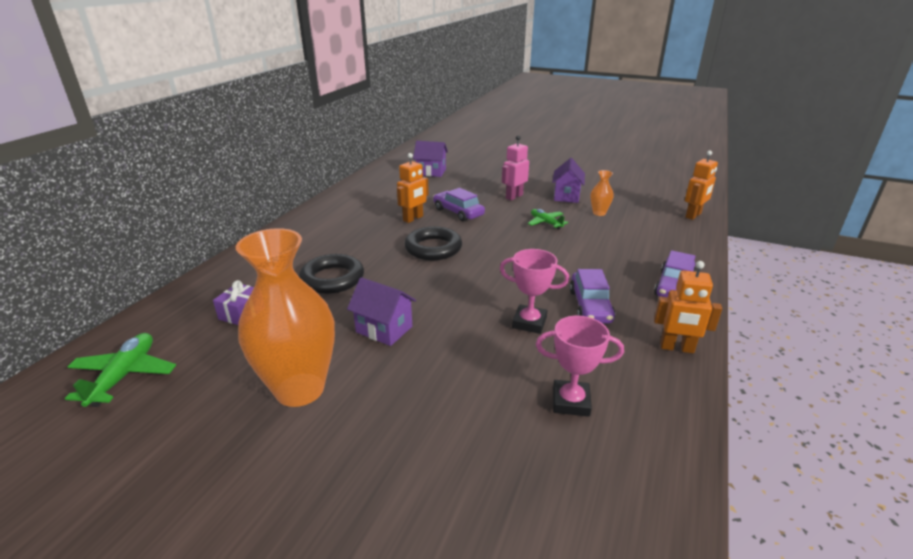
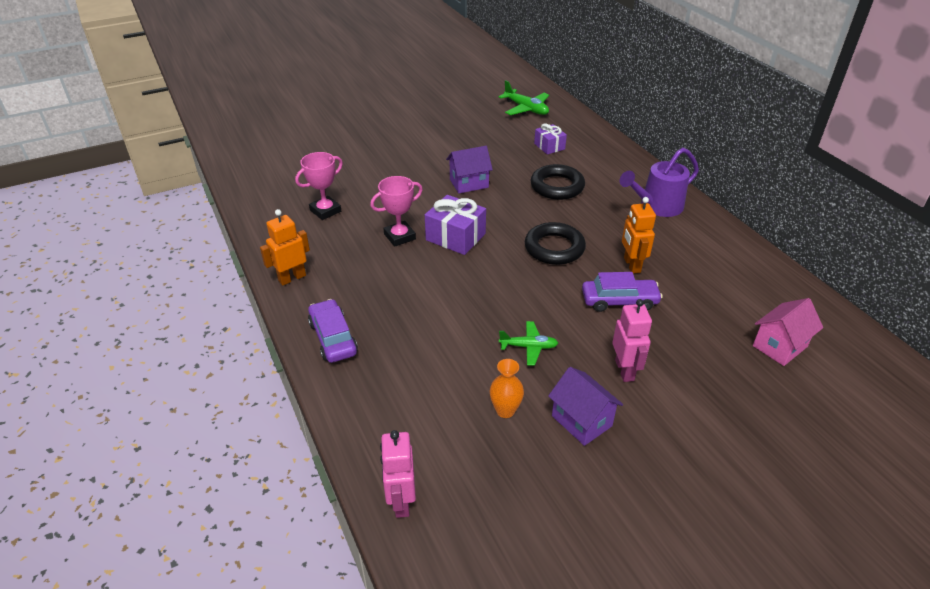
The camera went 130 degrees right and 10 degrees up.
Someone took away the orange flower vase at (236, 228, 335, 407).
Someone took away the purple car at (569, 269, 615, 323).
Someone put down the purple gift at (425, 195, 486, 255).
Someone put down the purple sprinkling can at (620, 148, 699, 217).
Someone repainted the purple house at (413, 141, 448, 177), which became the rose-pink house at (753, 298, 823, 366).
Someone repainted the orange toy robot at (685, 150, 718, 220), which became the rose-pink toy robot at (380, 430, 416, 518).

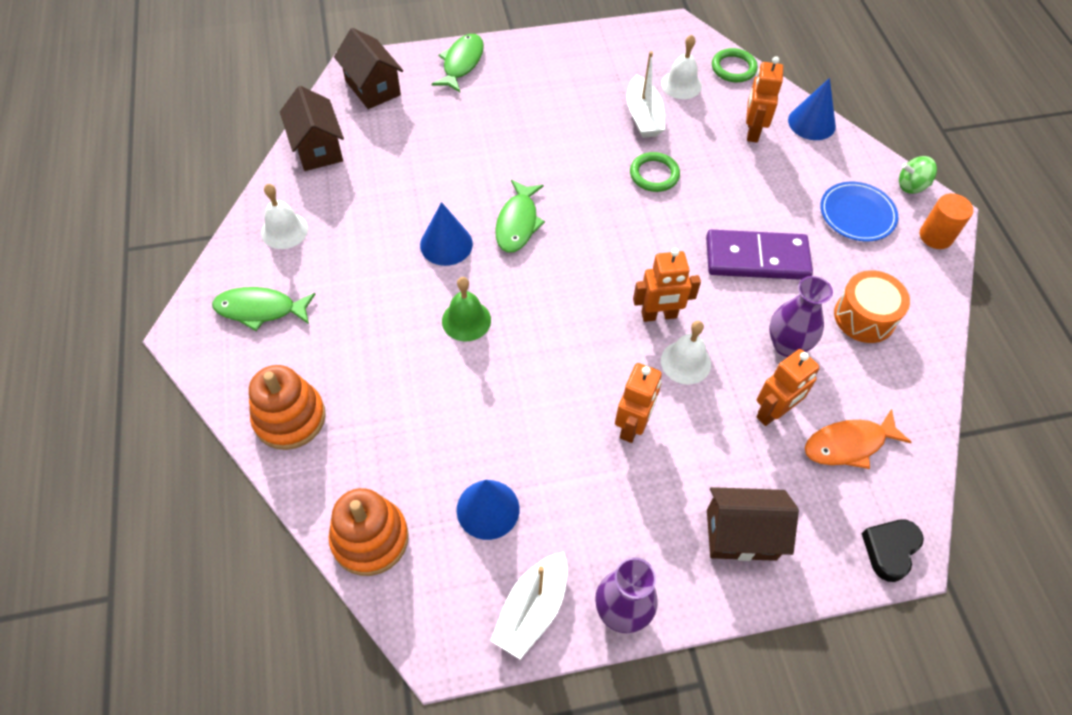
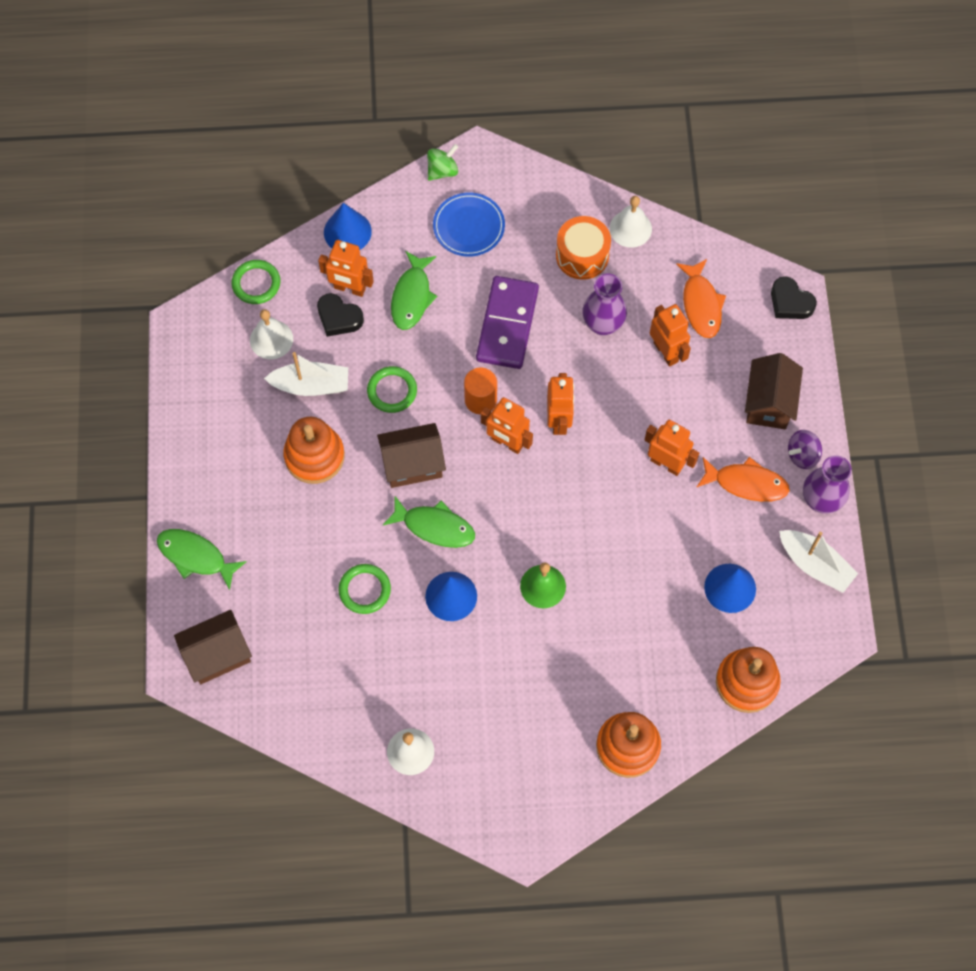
The camera went 80 degrees left and 10 degrees up.
Someone put down the orange ring stacker at (283, 417, 345, 484).
Someone put down the black heart shape at (317, 293, 364, 337).
Someone put down the emerald torus at (339, 564, 391, 614).
Someone put down the orange toy robot at (481, 397, 533, 454).
Someone put down the orange toy fish at (697, 457, 790, 502).
Someone put down the purple toy top at (788, 430, 822, 469).
Someone carried the emerald toy fish from (212, 287, 315, 331) to (391, 251, 437, 330).
Someone carried the dark brown house from (280, 86, 344, 171) to (377, 423, 446, 488).
Someone carried the pure white school bell from (661, 321, 711, 385) to (610, 196, 652, 248).
Someone carried the orange solid cylinder from (920, 193, 973, 249) to (464, 368, 497, 414).
Someone rotated the emerald toy top at (899, 156, 937, 194) by 135 degrees counterclockwise.

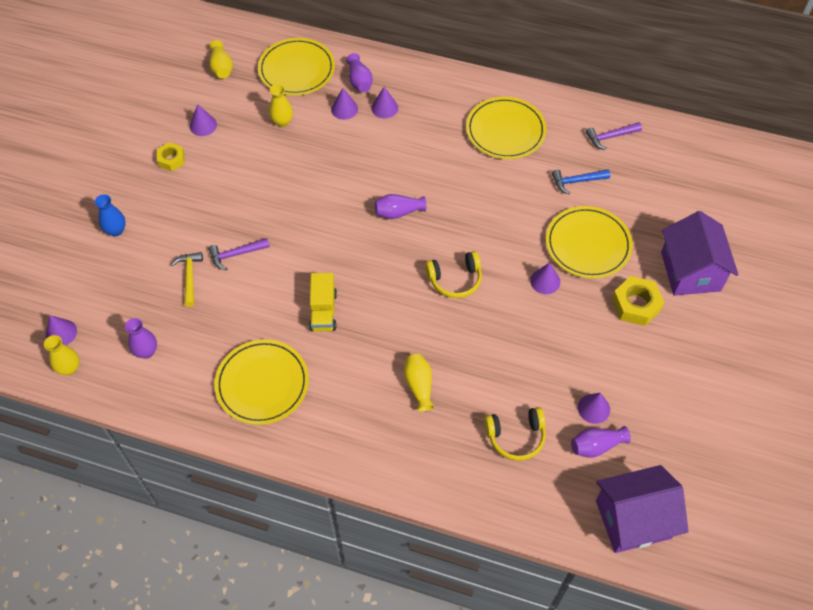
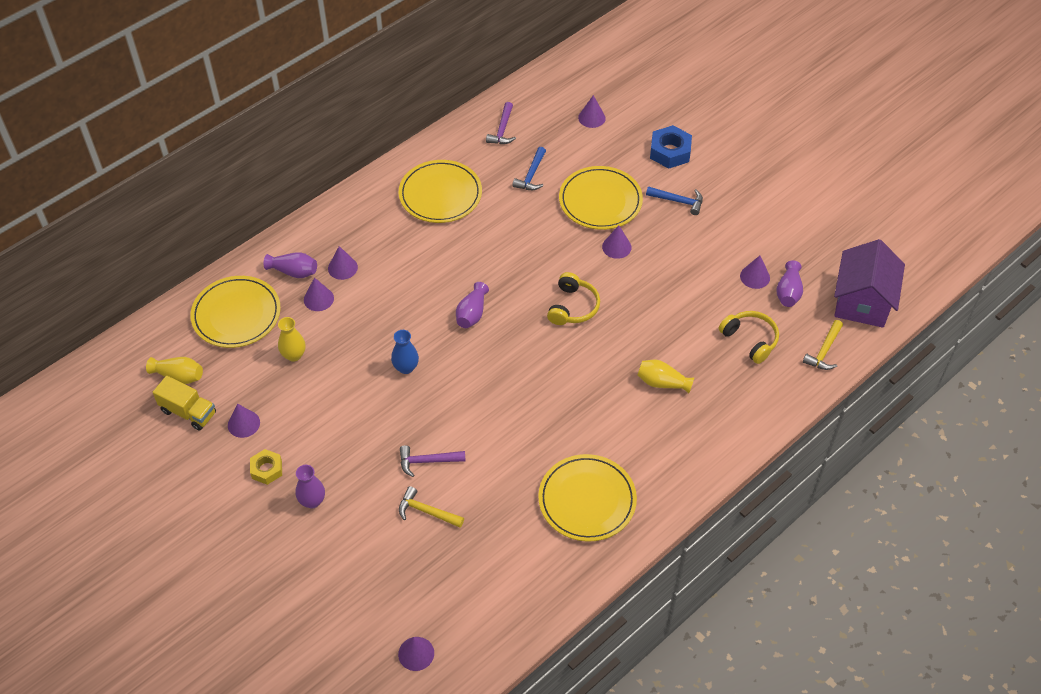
The camera went 60 degrees left and 5 degrees down.
Someone took away the golden flower vase at (44, 335, 80, 375).
Someone put down the purple cone at (578, 95, 606, 128).
Someone put down the golden carpenter's hammer at (803, 320, 843, 370).
Someone carried the cobalt flower vase from (95, 194, 126, 237) to (391, 330, 419, 374).
Someone carried the purple flower vase from (125, 318, 157, 359) to (296, 465, 325, 508).
Someone carried the golden toy truck from (309, 273, 337, 332) to (153, 376, 216, 431).
Someone swapped the golden hexagon nut at (612, 276, 665, 326) for the cobalt carpenter's hammer at (646, 186, 703, 215).
Someone swapped the purple house at (661, 211, 739, 296) for the cobalt hexagon nut at (650, 125, 692, 169).
Someone rotated the purple carpenter's hammer at (208, 238, 270, 270) by 75 degrees clockwise.
Someone rotated the golden headphones at (484, 407, 546, 461) by 60 degrees counterclockwise.

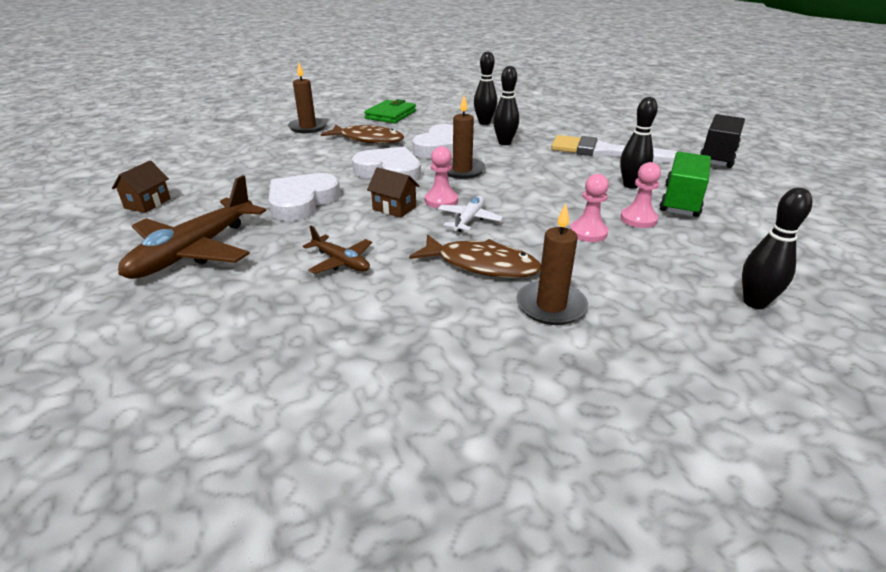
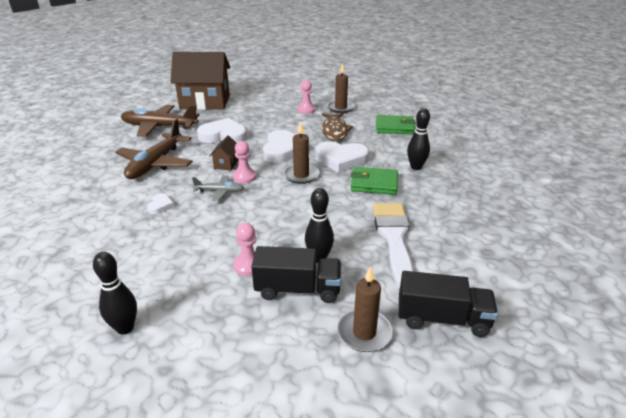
The camera went 70 degrees right and 0 degrees up.
Someone carried the dark brown pillar candle from (516, 204, 588, 325) to (337, 266, 393, 352).
Someone carried the rose-pink game pawn from (570, 174, 609, 242) to (297, 80, 316, 114).
Someone swapped the dark brown toy fish at (409, 234, 541, 278) for the pure white heart shape at (147, 193, 174, 214).
Someone swapped the black skittle at (493, 66, 519, 145) for the emerald billfold at (351, 167, 398, 195).
Someone repainted the pure white aeroplane at (438, 196, 503, 232), which became the gray aeroplane at (192, 175, 244, 201).
Someone repainted the emerald toy truck at (660, 152, 711, 217), which became the black toy truck at (251, 246, 342, 303).
Someone scaled the dark brown house at (112, 161, 171, 213) by 2.46.
Someone scaled the dark brown aeroplane at (303, 226, 372, 274) by 1.96.

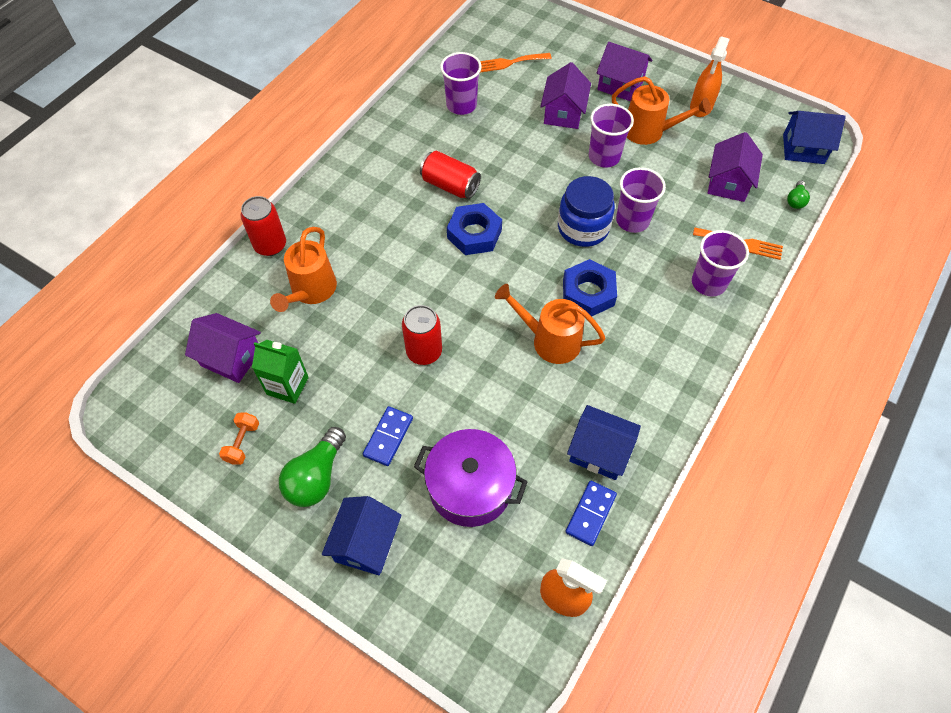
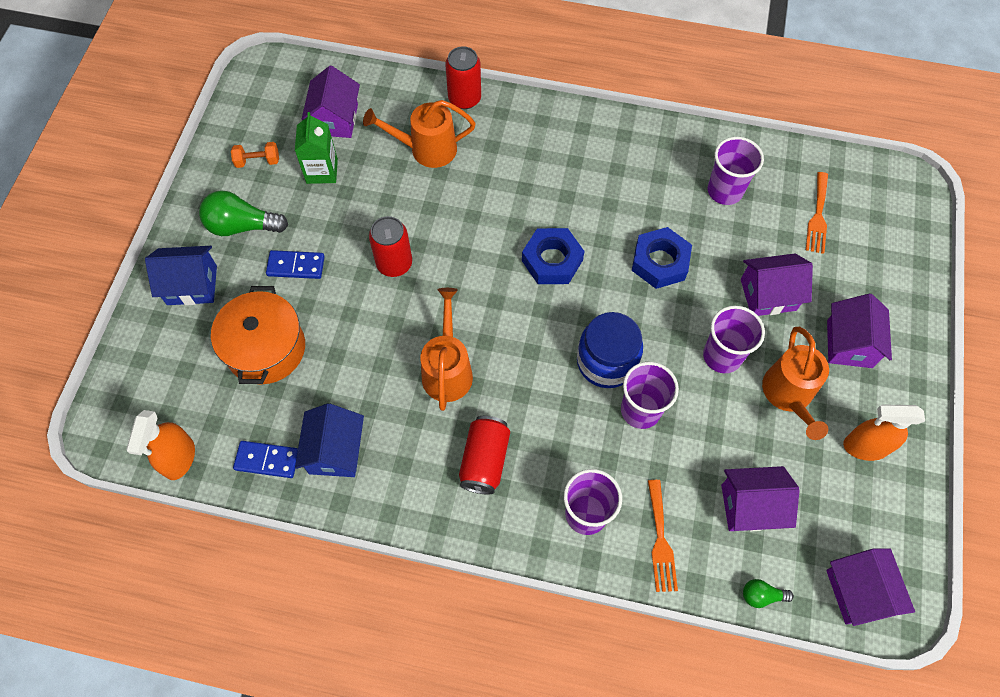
The camera went 70 degrees right and 5 degrees up.
Someone carried the scarlet tin from (420, 151, 481, 199) to (459, 416, 510, 495).
Someone carried the cobalt hexagon nut from (563, 259, 617, 317) to (632, 227, 692, 289).
Someone repainted the purple stockpot at (414, 429, 528, 527), which became the orange stockpot at (211, 286, 305, 384).
Someone repainted the cobalt house at (783, 111, 846, 164), which became the purple house at (826, 549, 915, 626).
Someone rotated the orange table fork at (480, 53, 552, 72) by 135 degrees counterclockwise.

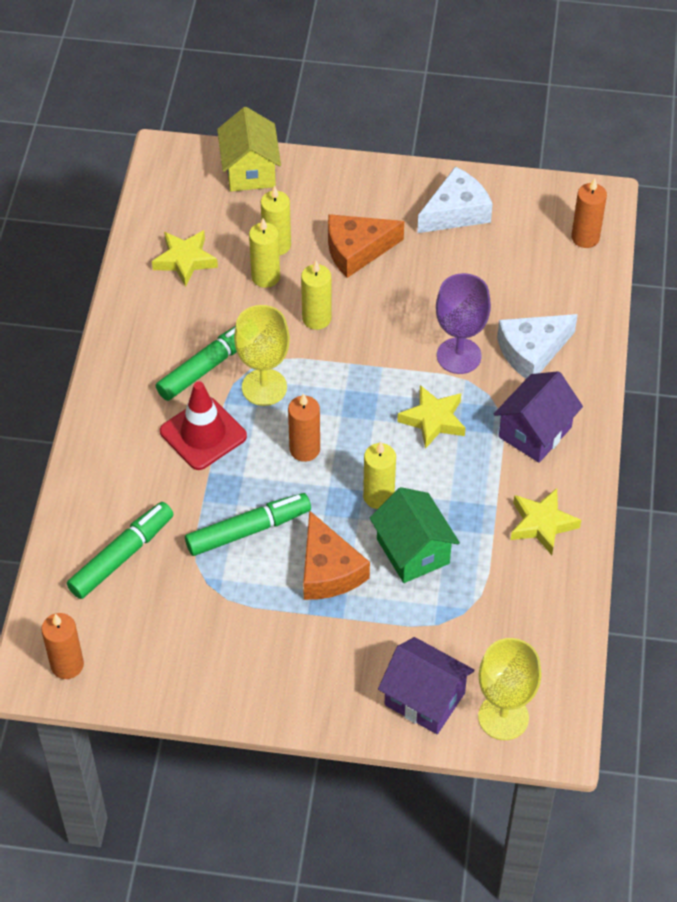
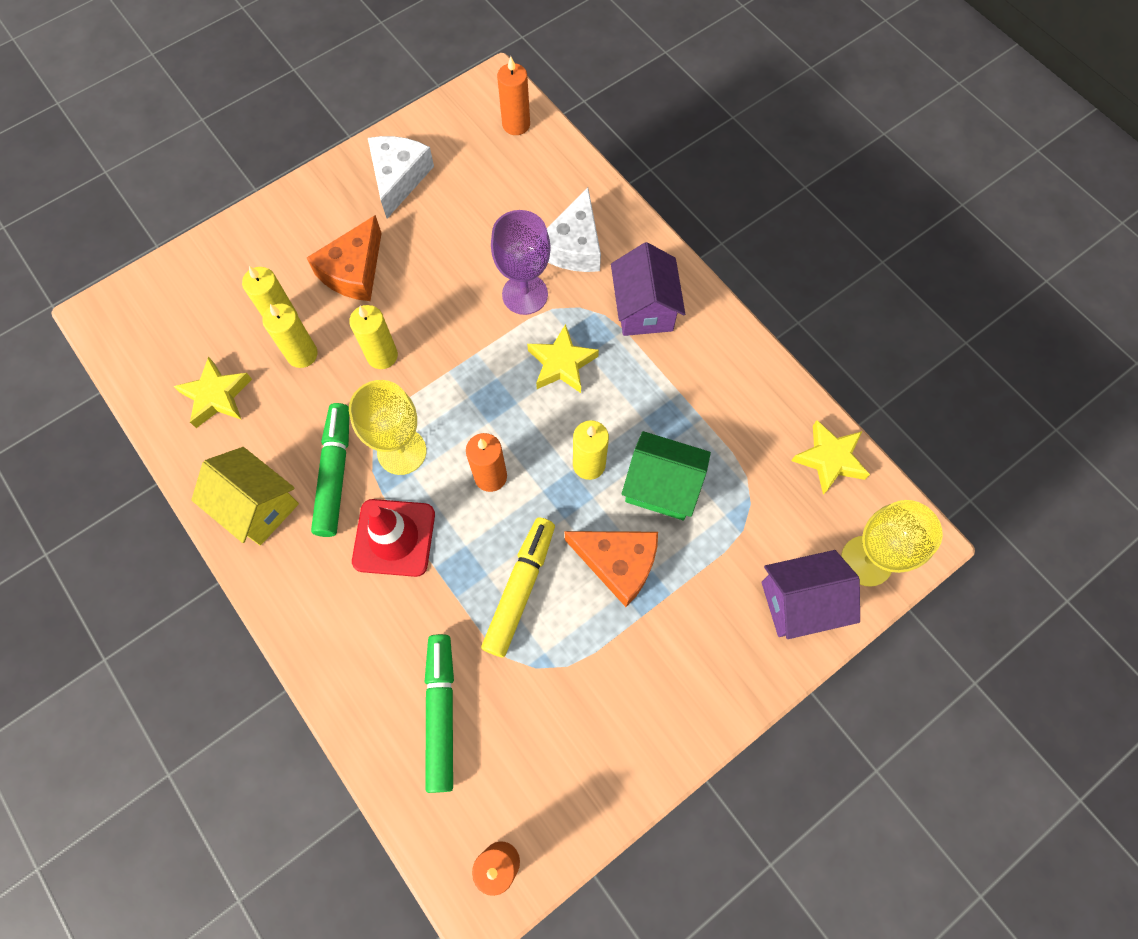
The camera went 45 degrees left and 15 degrees up.
Someone carried the golden house from (217, 107, 281, 191) to (191, 447, 299, 545).
Someone carried the golden star from (511, 488, 581, 555) to (791, 420, 870, 495).
Someone repainted the emerald marker pen at (185, 493, 311, 556), which became the golden marker pen at (481, 517, 555, 657).

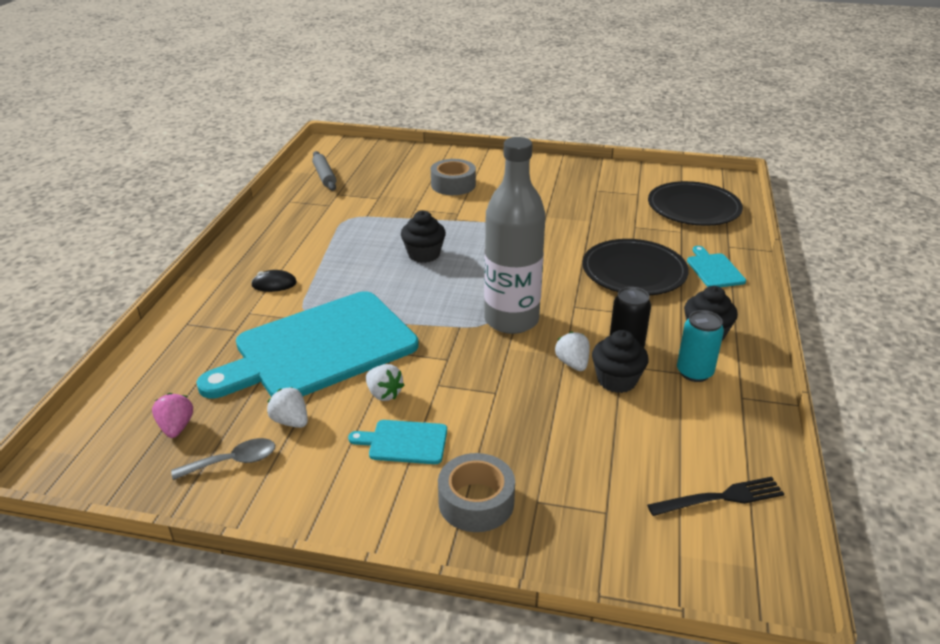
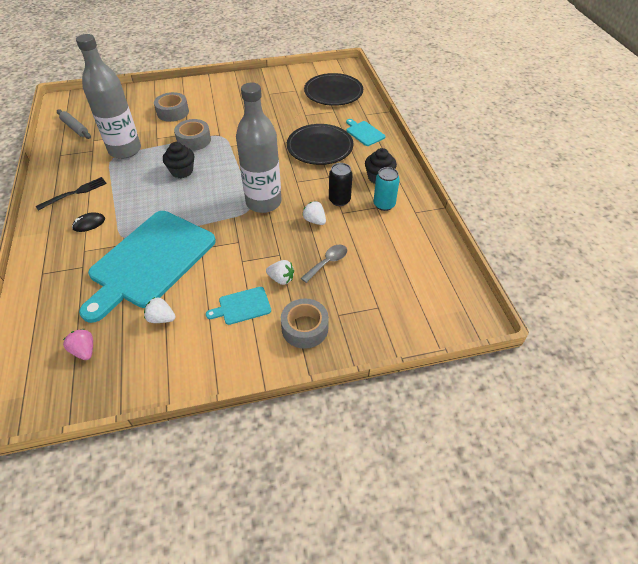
The camera went 25 degrees left and 15 degrees up.
Someone took away the black muffin at (592, 330, 648, 393).
Someone put down the gray bottle at (76, 34, 141, 159).
Someone put down the gray roll of tape at (174, 119, 211, 151).
Someone carried the gray spoon from (171, 438, 275, 480) to (301, 245, 347, 283).
Someone carried the pure white toy strawberry from (366, 364, 404, 401) to (266, 260, 294, 285).
Someone carried the black table fork from (647, 477, 784, 516) to (35, 177, 107, 211).

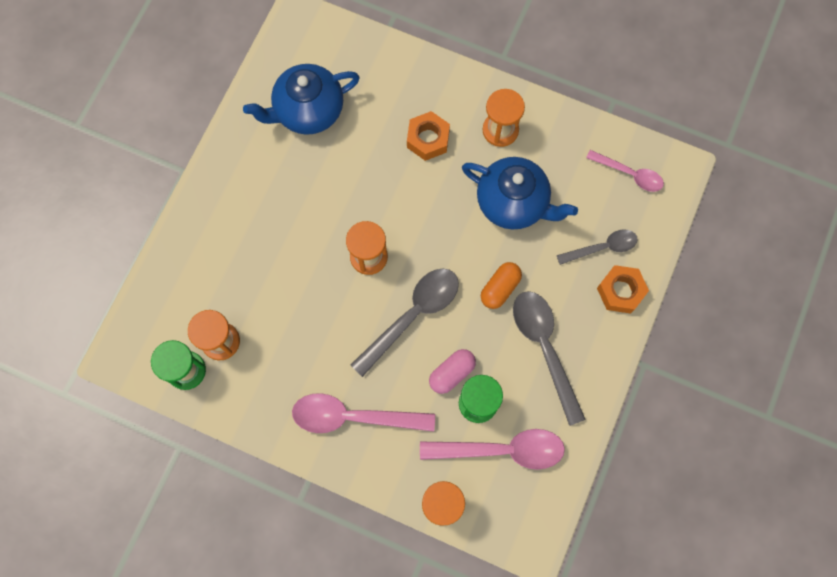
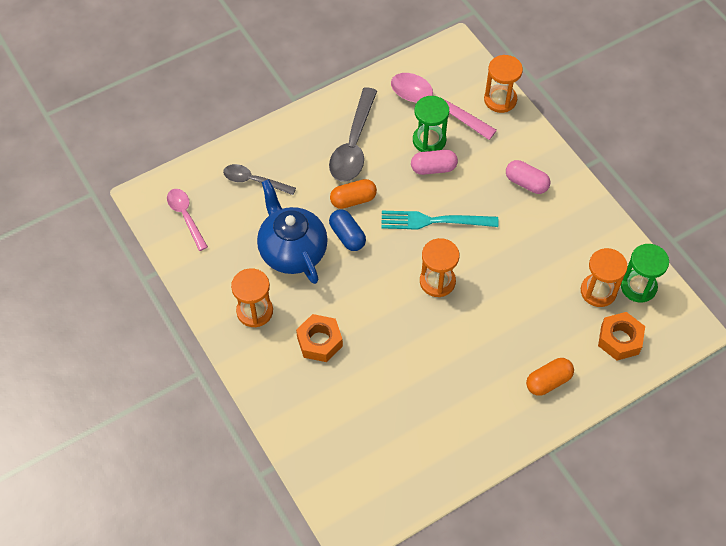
The camera went 145 degrees left and 15 degrees down.
Someone took away the cobalt tea pot at (243, 64, 360, 135).
Someone put down the cobalt pill at (329, 210, 366, 251).
Someone put down the orange pill at (526, 358, 574, 396).
Someone carried the orange hexagon nut from (597, 265, 649, 314) to (598, 312, 645, 361).
Someone swapped the rose-pink spoon at (292, 393, 435, 433) for the rose-pink pill at (506, 160, 550, 194).
Someone swapped the gray spoon at (351, 268, 459, 377) for the teal table fork at (381, 211, 498, 230).

